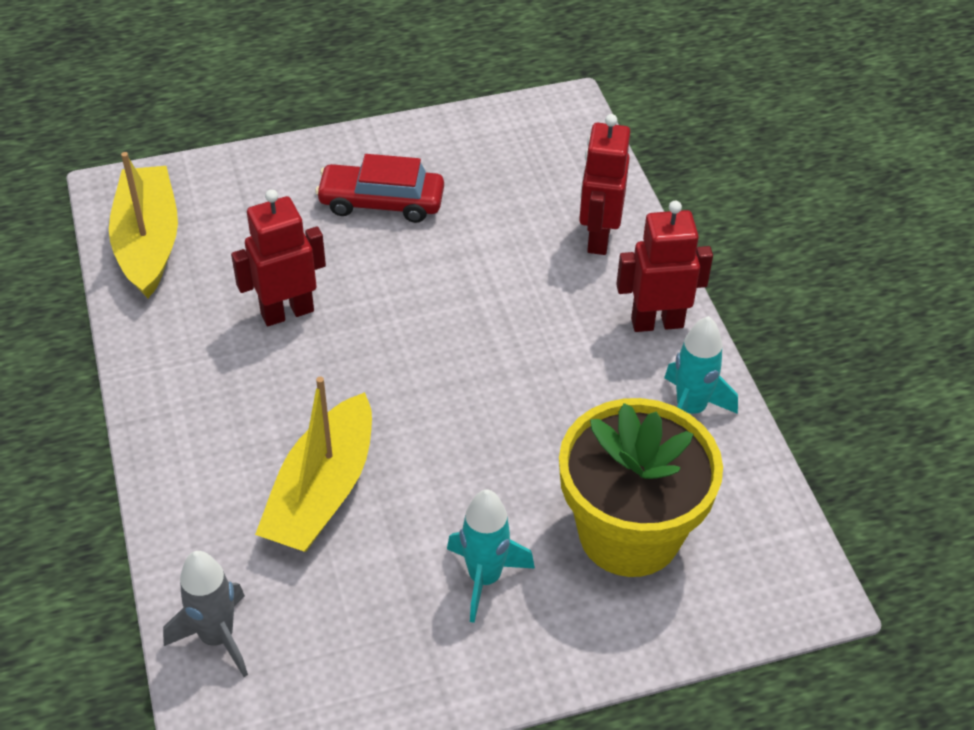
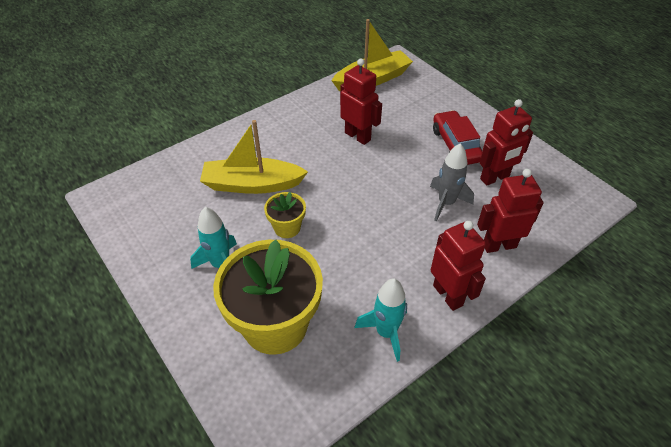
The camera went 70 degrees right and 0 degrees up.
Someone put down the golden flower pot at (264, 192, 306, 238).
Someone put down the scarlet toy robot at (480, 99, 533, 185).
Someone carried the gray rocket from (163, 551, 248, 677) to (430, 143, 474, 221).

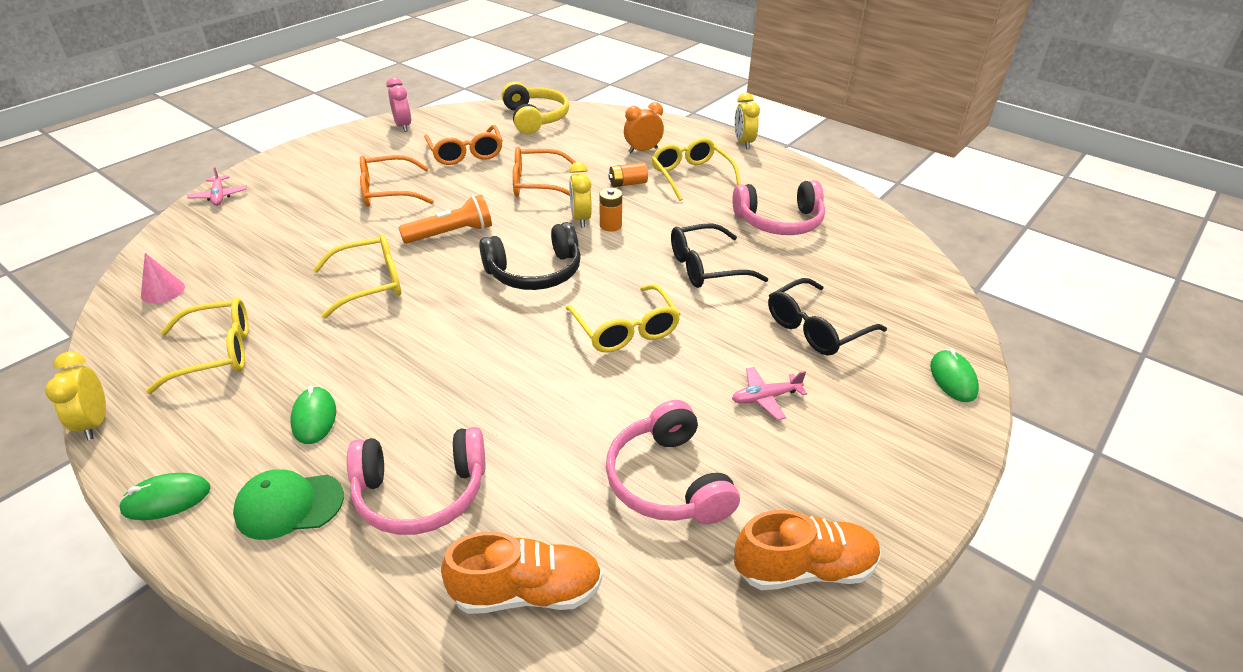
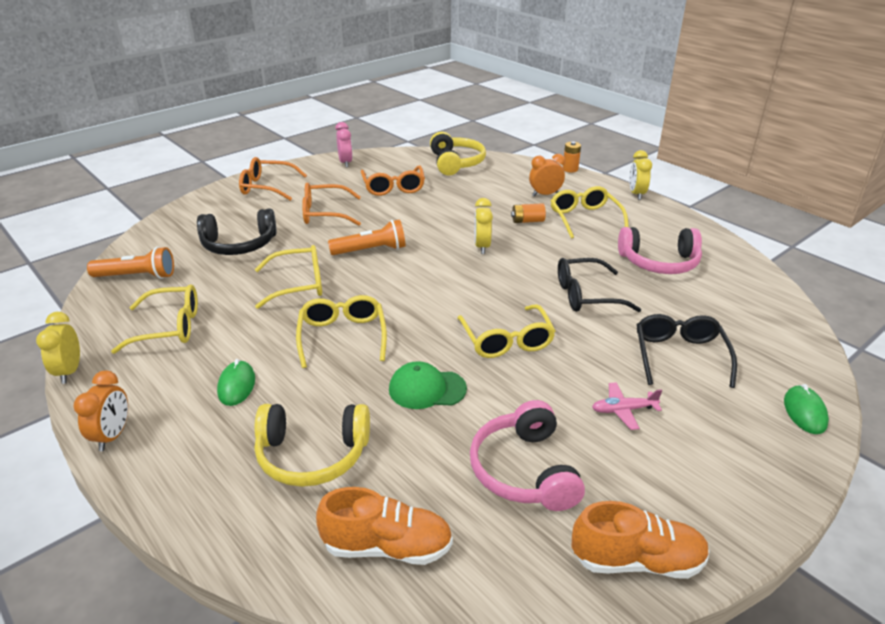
The camera went 10 degrees right and 5 degrees down.
Someone took away the rose-pink aeroplane at (187, 166, 247, 206).
Someone put down the golden glasses at (296, 295, 387, 368).
Someone carried the emerald peaked cap from (233, 469, 344, 540) to (389, 361, 467, 409).
Someone carried the black headphones from (479, 222, 581, 290) to (197, 208, 277, 255).
Someone carried the orange glasses from (513, 147, 576, 197) to (239, 157, 307, 201).
Someone carried the orange battery from (599, 188, 622, 232) to (563, 142, 581, 172).
Someone swapped the emerald PC mouse at (118, 473, 211, 520) for the orange clock at (73, 370, 128, 451).
Someone swapped the rose-pink cone at (141, 253, 185, 304) for the orange flashlight at (87, 247, 174, 279).
Someone repainted the rose-pink headphones at (347, 427, 486, 535), which became the golden headphones at (254, 404, 370, 487).
Someone rotated the black glasses at (768, 278, 887, 355) by 120 degrees clockwise.

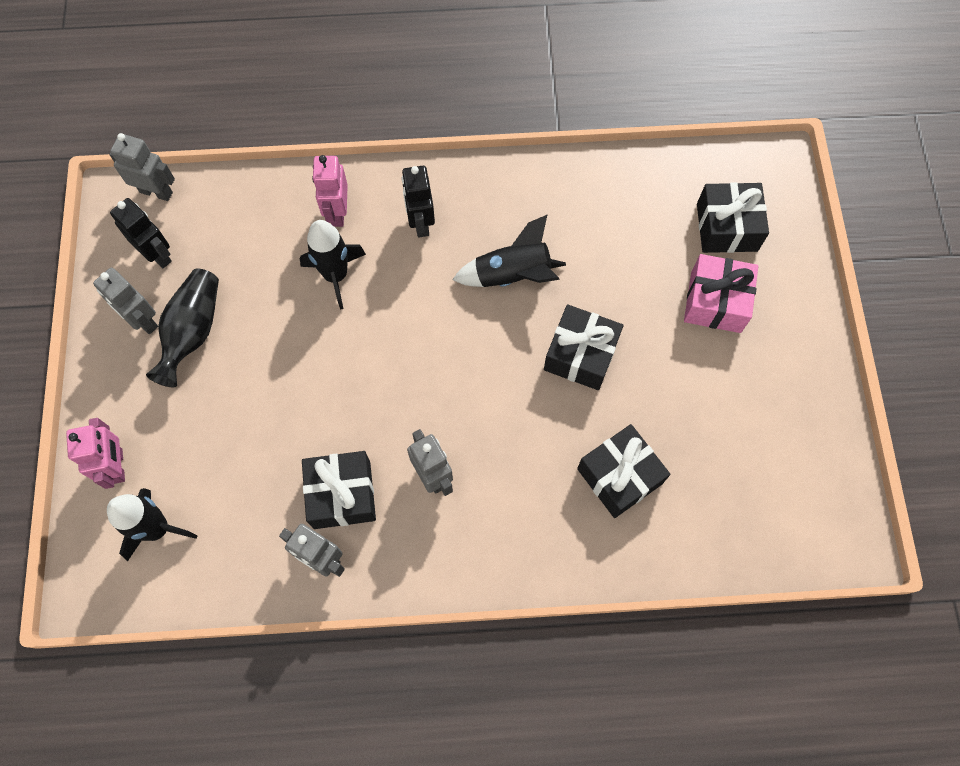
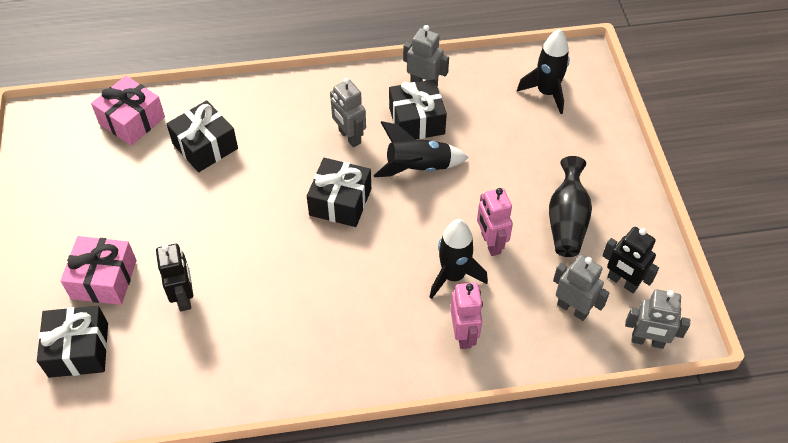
The camera went 175 degrees right and 15 degrees down.
Someone put down the rose-pink gift at (91, 76, 165, 146).
Someone carried the rose-pink toy robot from (66, 418, 125, 489) to (477, 188, 513, 256).
Someone carried the gray toy robot from (93, 267, 158, 334) to (553, 255, 610, 321).
Someone carried the black toy robot from (402, 166, 435, 238) to (156, 244, 193, 311).
Someone carried the black rocket from (452, 214, 566, 287) to (374, 121, 469, 177).
Someone carried the black gift from (544, 304, 624, 390) to (307, 158, 371, 227).

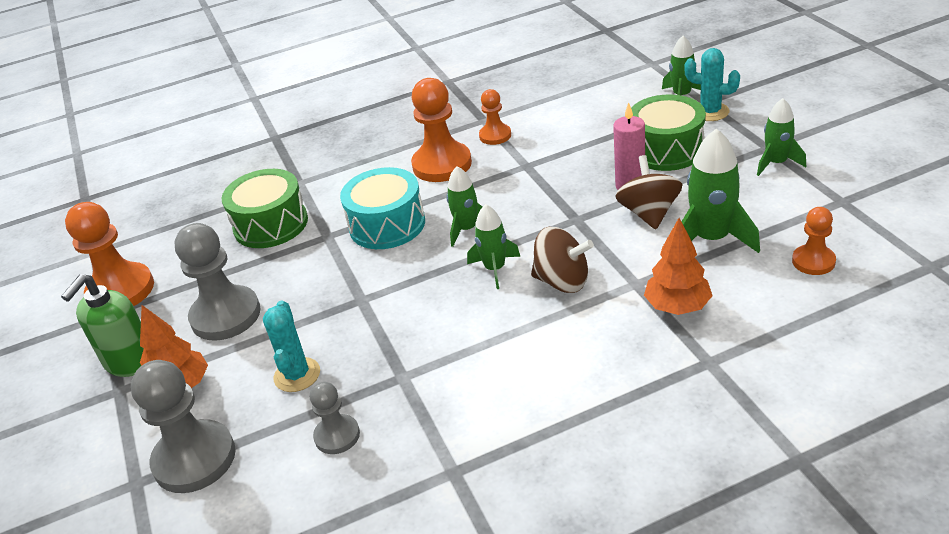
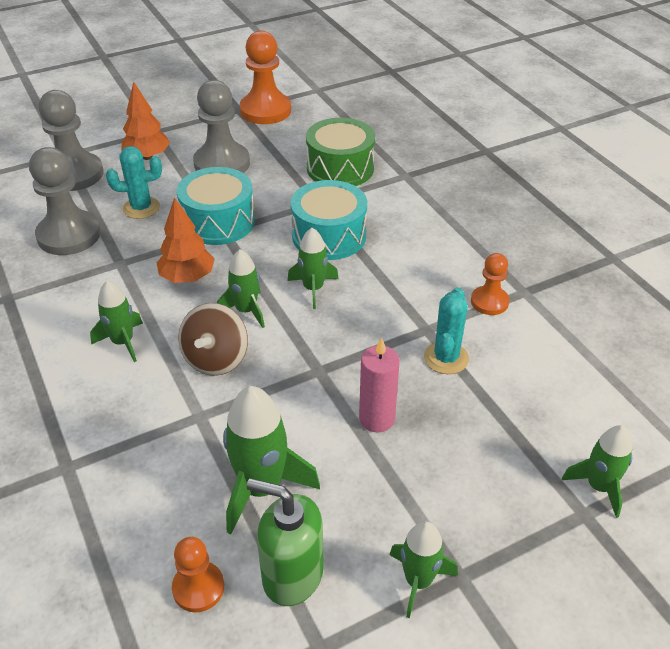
The camera went 80 degrees right and 5 degrees up.
Someone took away the orange game pawn at (411, 78, 472, 182).
Someone took away the dark brown toy top at (616, 155, 682, 229).
Someone took away the emerald snare drum at (631, 95, 706, 171).
Someone put down the emerald rocket at (90, 280, 143, 362).
Someone put down the teal snare drum at (177, 167, 255, 245).
Someone carried the emerald soap pump from (61, 274, 144, 377) to (247, 479, 324, 606).
Someone carried the orange tree from (644, 218, 713, 315) to (157, 197, 215, 283).
Someone carried the teal saguaro cactus from (684, 48, 740, 121) to (424, 287, 469, 374).
Someone scaled the gray game pawn at (310, 382, 360, 454) by 1.80.

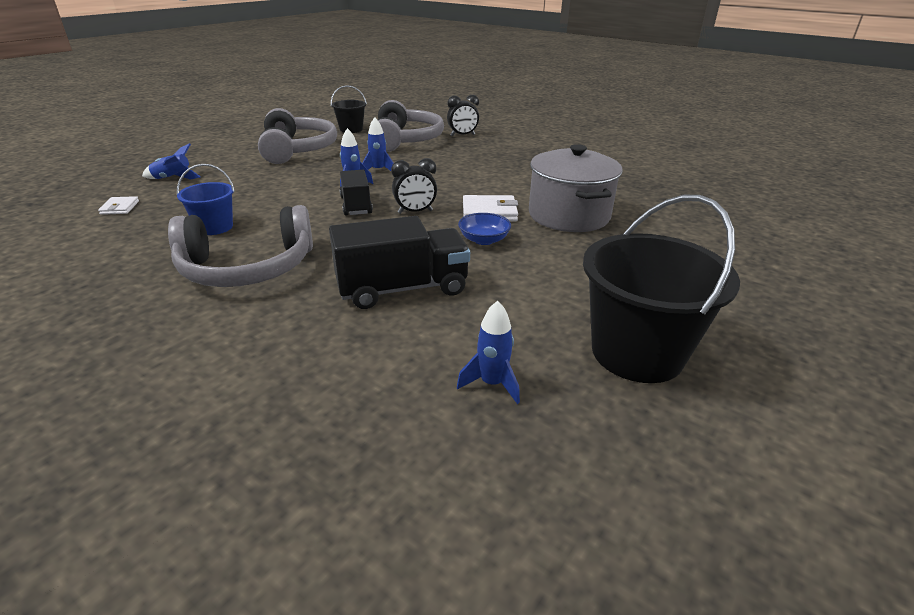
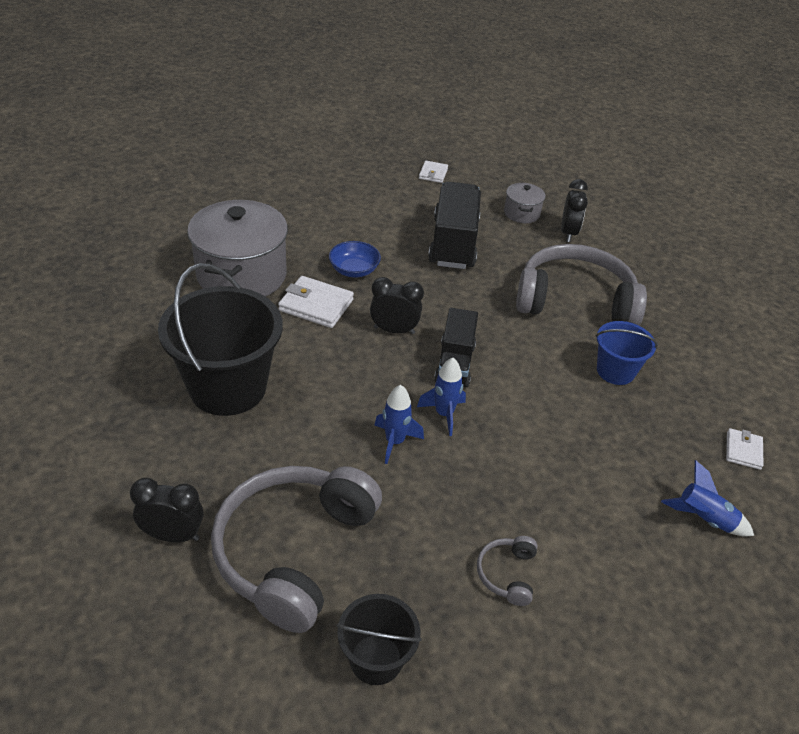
The camera went 160 degrees left and 10 degrees up.
Someone put down the gray stockpot at (504, 183, 545, 223).
Someone put down the black clock at (561, 179, 588, 242).
Someone carried the black pail from (583, 195, 740, 383) to (158, 263, 283, 416).
Someone swapped the cobalt rocket at (457, 301, 520, 404) for the pure white billfold at (419, 161, 448, 183).
Someone rotated the black toy truck at (329, 216, 470, 309) by 90 degrees clockwise.
Someone scaled the gray headphones at (258, 108, 337, 164) by 0.41.

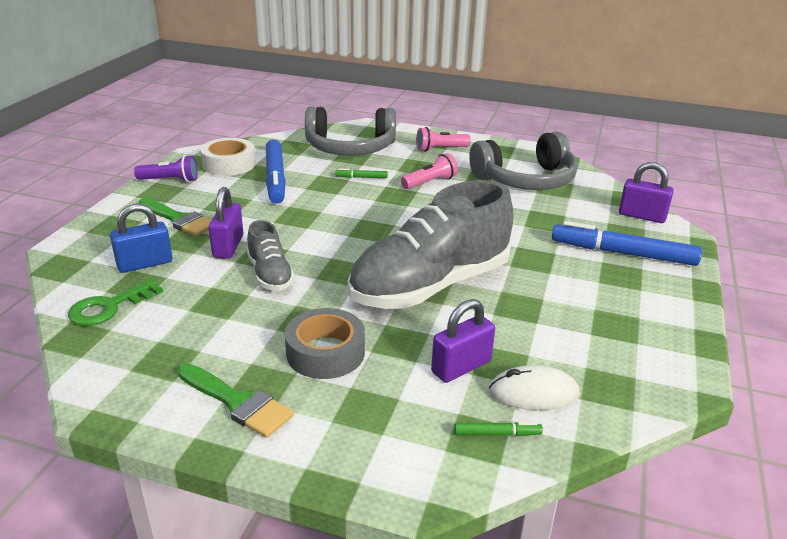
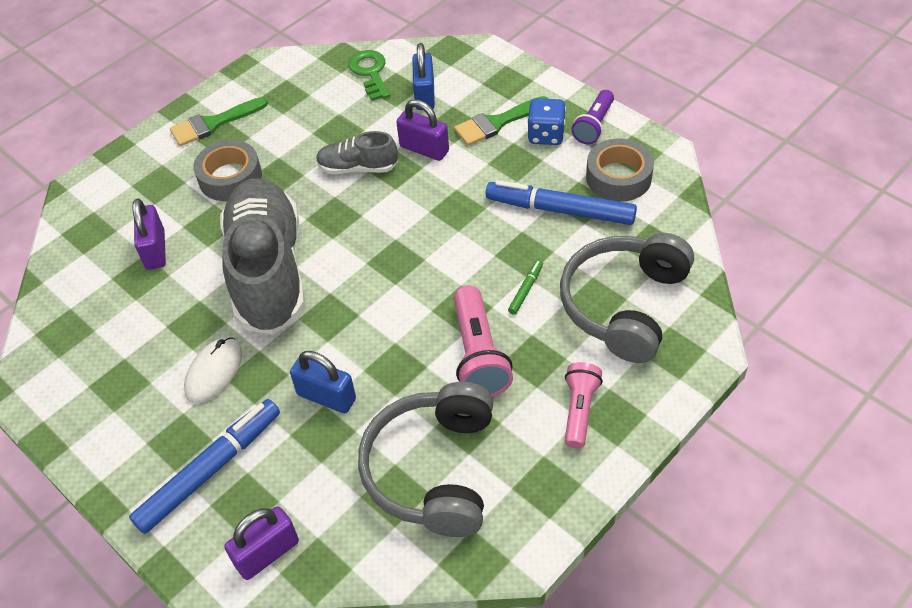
The camera went 120 degrees right and 20 degrees up.
Someone took away the emerald marker pen at (454, 422, 543, 436).
Someone put down the cobalt small lock at (290, 351, 356, 413).
Someone put down the cobalt game die at (527, 98, 566, 145).
Someone carried the pure white PC mouse from (489, 365, 580, 410) to (184, 337, 242, 404).
Someone repainted the pure white roll of tape at (201, 138, 256, 176), which became the gray roll of tape at (586, 139, 654, 202).
Someone scaled the rose-pink flashlight at (401, 153, 458, 189) by 1.52.

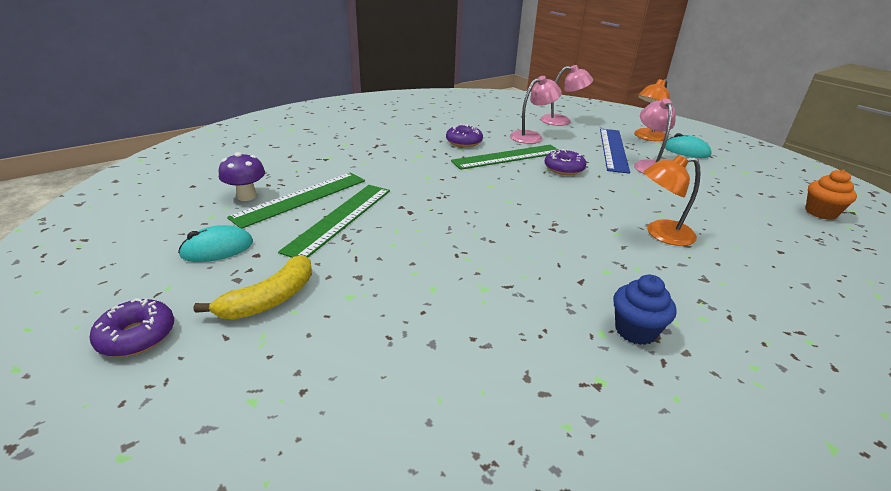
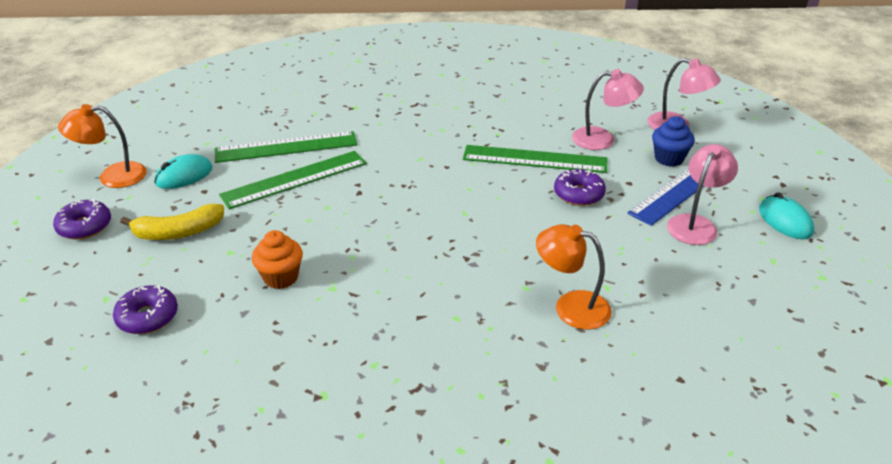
The camera went 35 degrees right and 5 degrees up.
Someone took away the purple mushroom at (219, 152, 265, 201).
Someone carried the purple doughnut from (446, 124, 483, 147) to (113, 285, 178, 334).
Someone carried the cobalt muffin from (613, 274, 676, 345) to (652, 116, 695, 167).
Someone carried the orange reading lamp from (634, 79, 670, 141) to (58, 104, 147, 188).
Someone carried the orange muffin from (805, 169, 857, 220) to (252, 230, 303, 289).
Someone rotated the teal PC mouse at (178, 225, 253, 262) by 45 degrees counterclockwise.

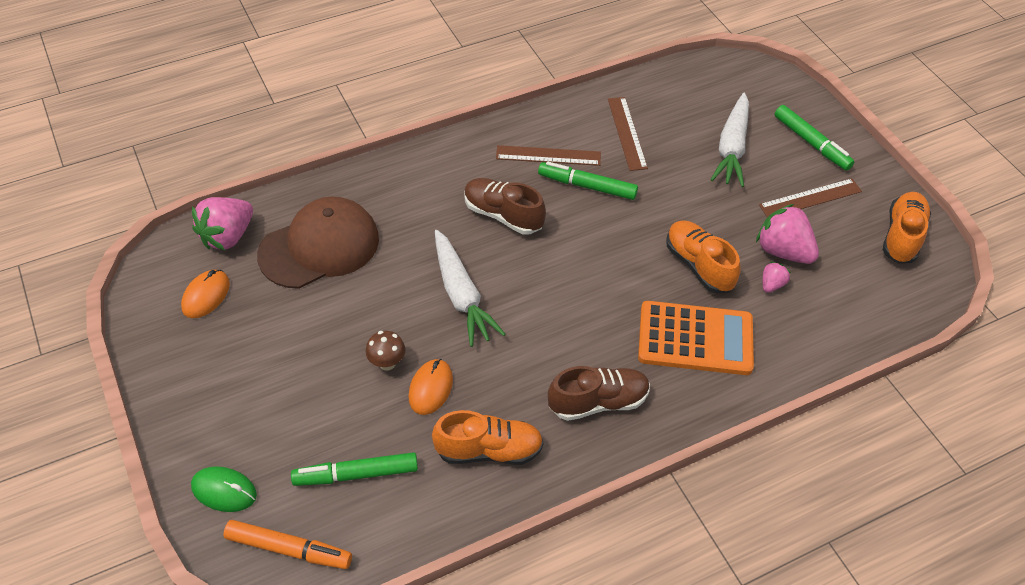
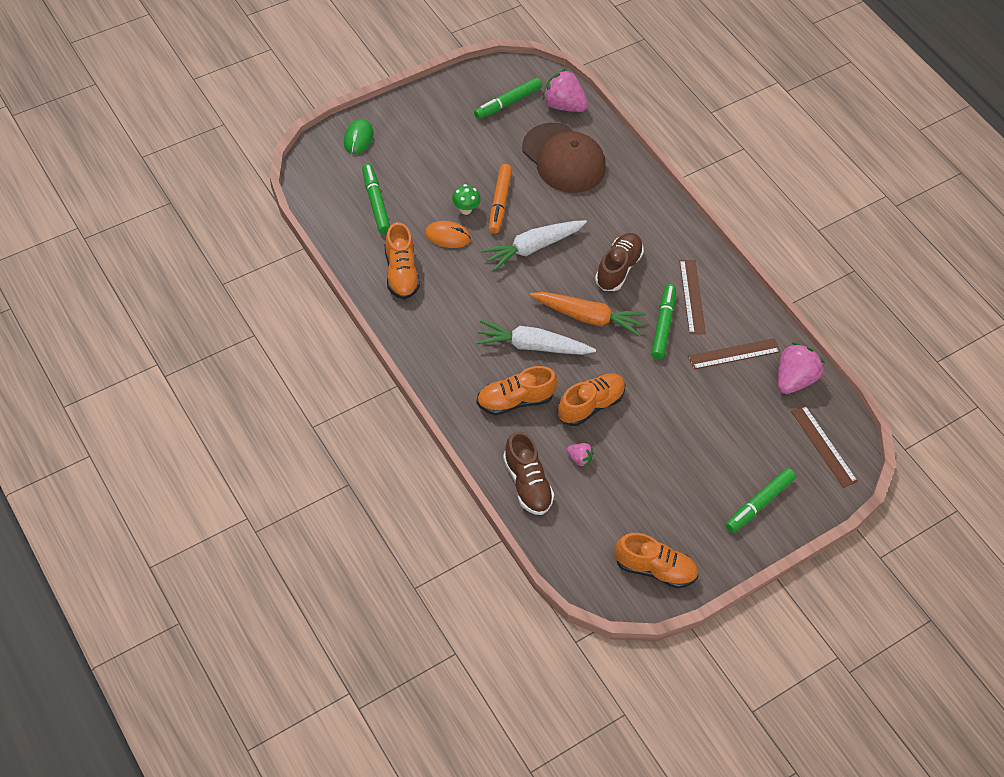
The camera went 80 degrees right and 5 degrees up.
Someone put down the orange root vegetable at (530, 292, 646, 336).
Someone carried the orange marker pen from (224, 520, 352, 569) to (489, 164, 512, 234).
Someone carried the dark brown lace-up shoe from (548, 366, 650, 421) to (503, 431, 554, 515).
Someone carried the pure white root vegetable from (711, 93, 749, 187) to (476, 320, 596, 355).
Someone carried the rose-pink toy strawberry from (756, 204, 819, 264) to (778, 343, 825, 394).
Someone carried the dark brown ruler from (759, 178, 862, 217) to (791, 405, 858, 488).
Someone swapped the orange PC mouse at (181, 270, 230, 318) for the emerald marker pen at (474, 78, 542, 119).
Someone swapped the orange calculator at (638, 301, 754, 375) for the orange lace-up shoe at (476, 366, 557, 415).
Someone repainted the dark brown mushroom at (366, 331, 405, 371), which became the emerald mushroom at (452, 184, 481, 215).

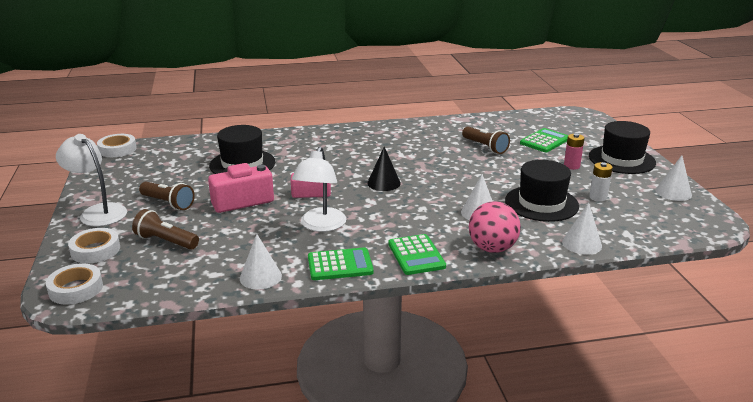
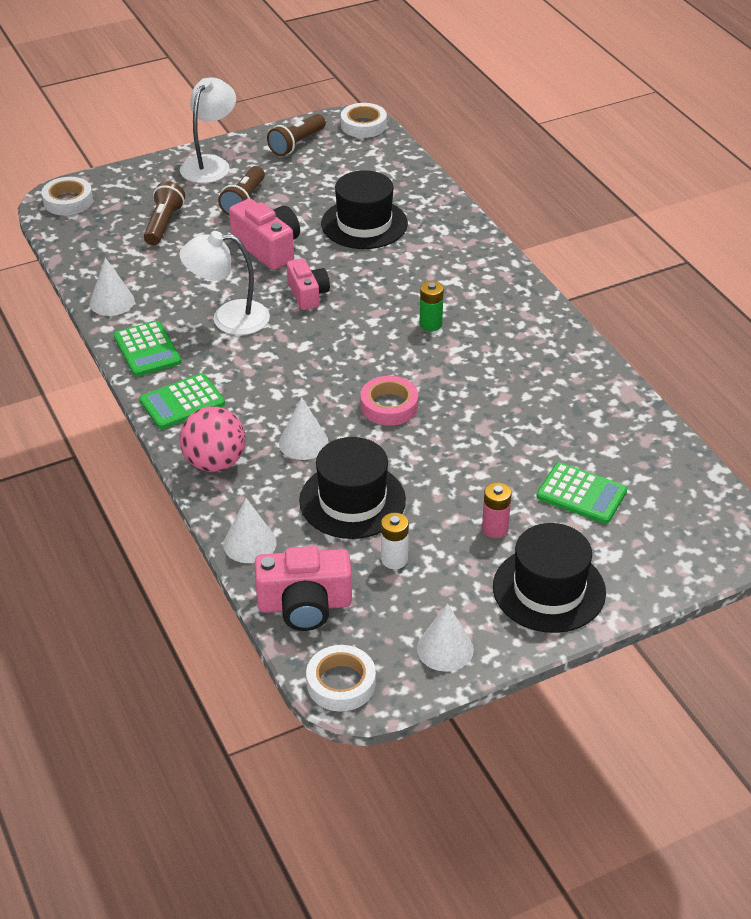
The camera went 75 degrees right and 15 degrees up.
Someone took away the black cone at (367, 146, 401, 191).
Someone put down the rose-pink compact camera at (255, 546, 352, 631).
Someone put down the rose-pink roll of tape at (361, 376, 418, 426).
Someone put down the emerald battery at (419, 281, 444, 331).
Someone carried the pure white roll of tape from (68, 228, 120, 263) to (306, 645, 376, 711).
Someone carried the dark brown flashlight from (462, 127, 510, 154) to (267, 114, 326, 156).

